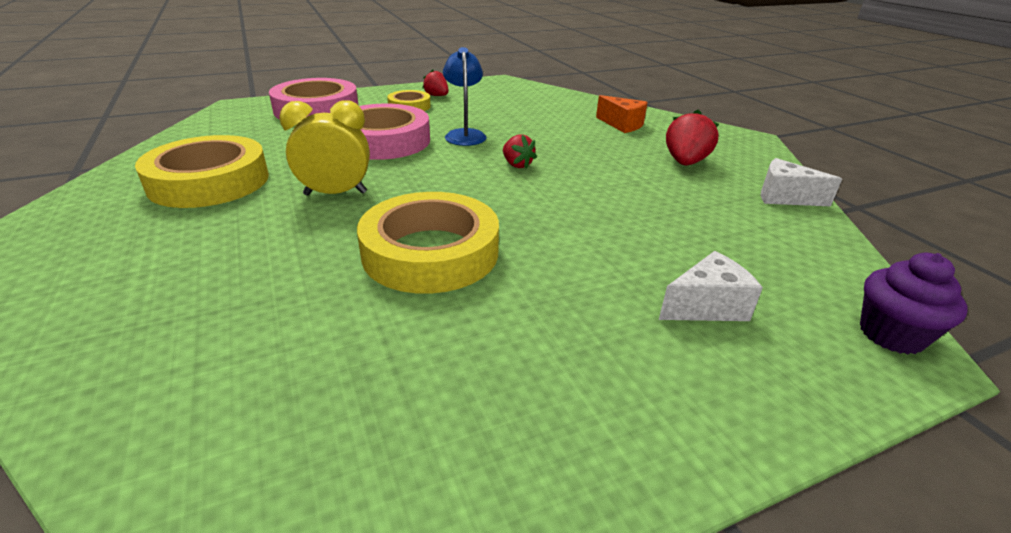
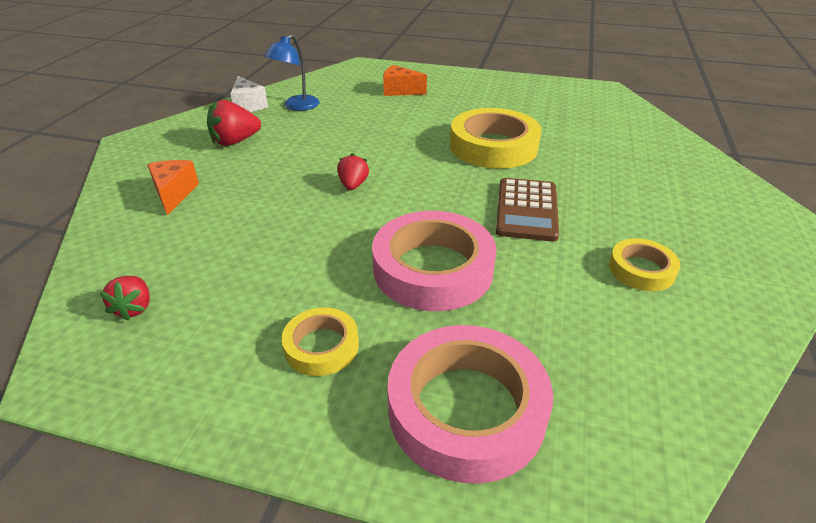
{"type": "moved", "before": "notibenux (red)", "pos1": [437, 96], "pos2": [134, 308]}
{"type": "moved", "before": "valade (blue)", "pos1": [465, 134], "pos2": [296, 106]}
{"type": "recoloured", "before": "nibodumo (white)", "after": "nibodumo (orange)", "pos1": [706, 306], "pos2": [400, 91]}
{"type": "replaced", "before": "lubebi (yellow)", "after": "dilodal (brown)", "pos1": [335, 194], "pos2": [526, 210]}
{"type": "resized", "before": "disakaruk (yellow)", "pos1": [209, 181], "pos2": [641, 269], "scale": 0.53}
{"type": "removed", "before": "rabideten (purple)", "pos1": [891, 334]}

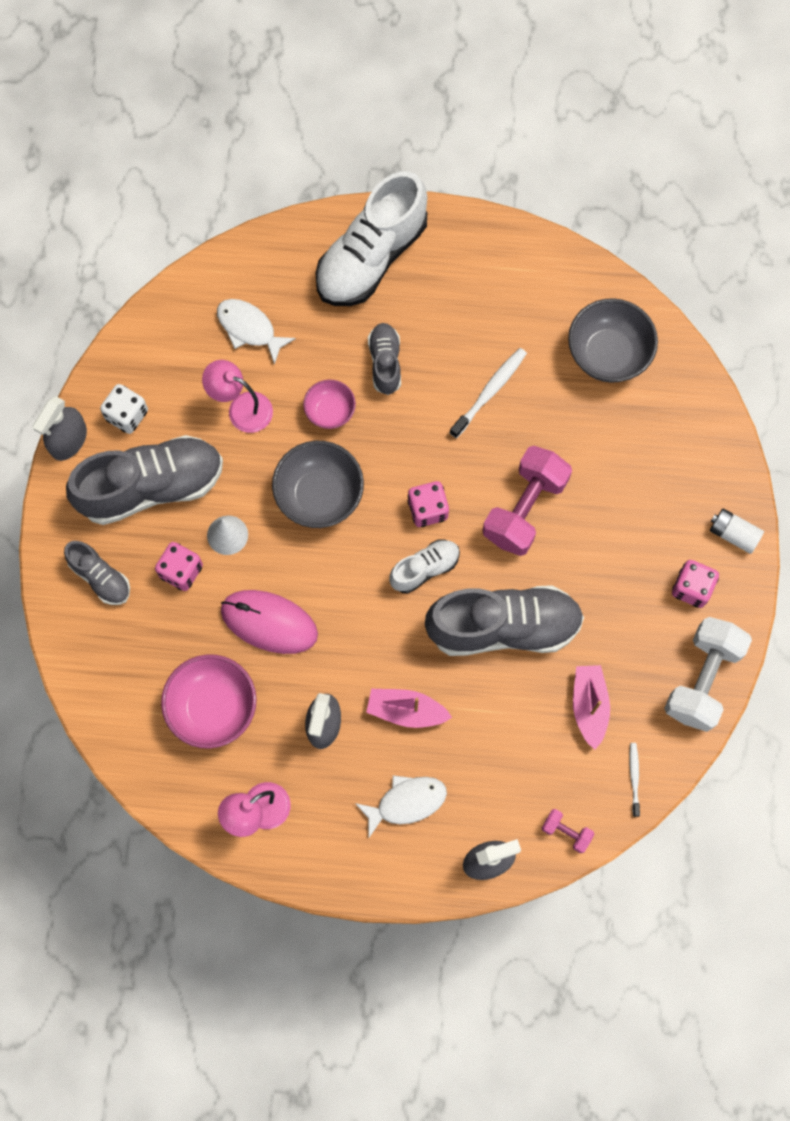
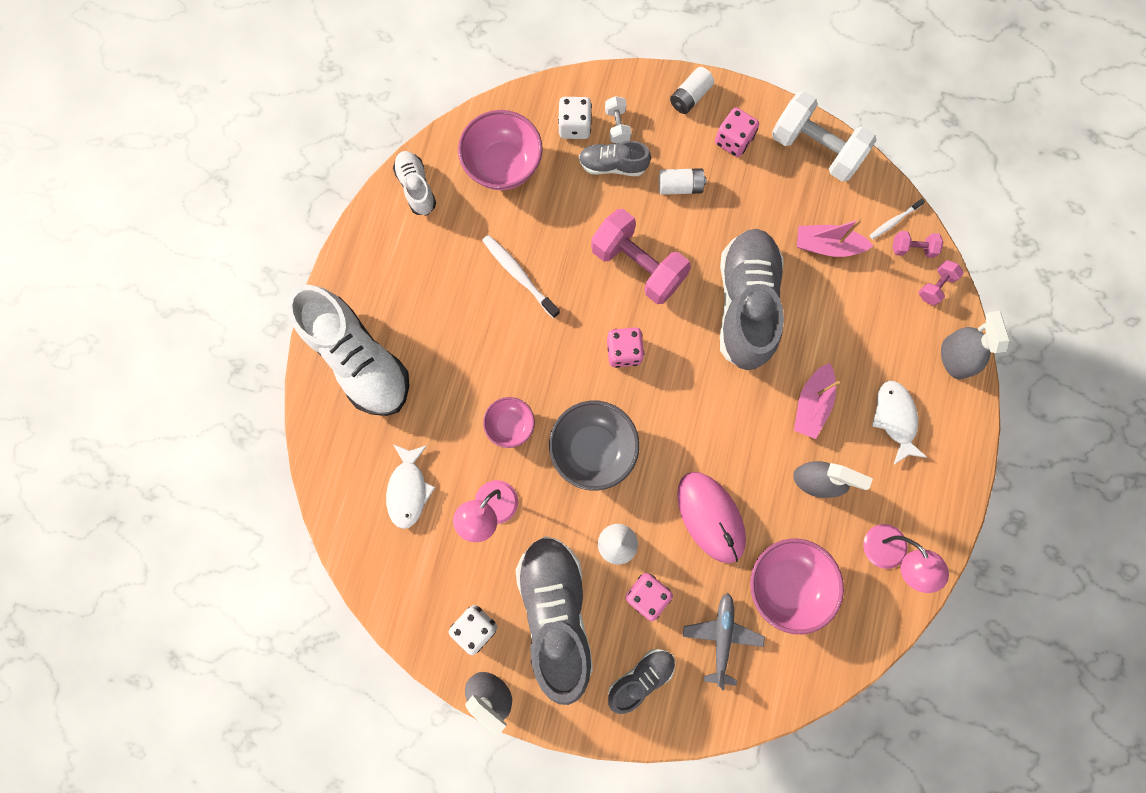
{"type": "turned", "before": "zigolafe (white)", "pos1": [249, 329], "pos2": [408, 489], "turn": -45}
{"type": "moved", "before": "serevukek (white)", "pos1": [424, 569], "pos2": [416, 187]}
{"type": "recoloured", "before": "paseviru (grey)", "after": "paseviru (pink)", "pos1": [608, 354], "pos2": [503, 165]}
{"type": "added", "after": "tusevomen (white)", "pos2": [574, 126]}
{"type": "moved", "before": "serevukek (grey)", "pos1": [385, 363], "pos2": [613, 165]}
{"type": "added", "after": "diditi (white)", "pos2": [617, 126]}
{"type": "added", "after": "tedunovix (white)", "pos2": [680, 186]}
{"type": "turned", "before": "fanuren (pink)", "pos1": [269, 622], "pos2": [710, 517], "turn": -60}
{"type": "added", "after": "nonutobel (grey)", "pos2": [721, 637]}
{"type": "turned", "before": "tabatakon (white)", "pos1": [634, 777], "pos2": [894, 221], "turn": -45}
{"type": "added", "after": "diditi (pink)", "pos2": [912, 248]}

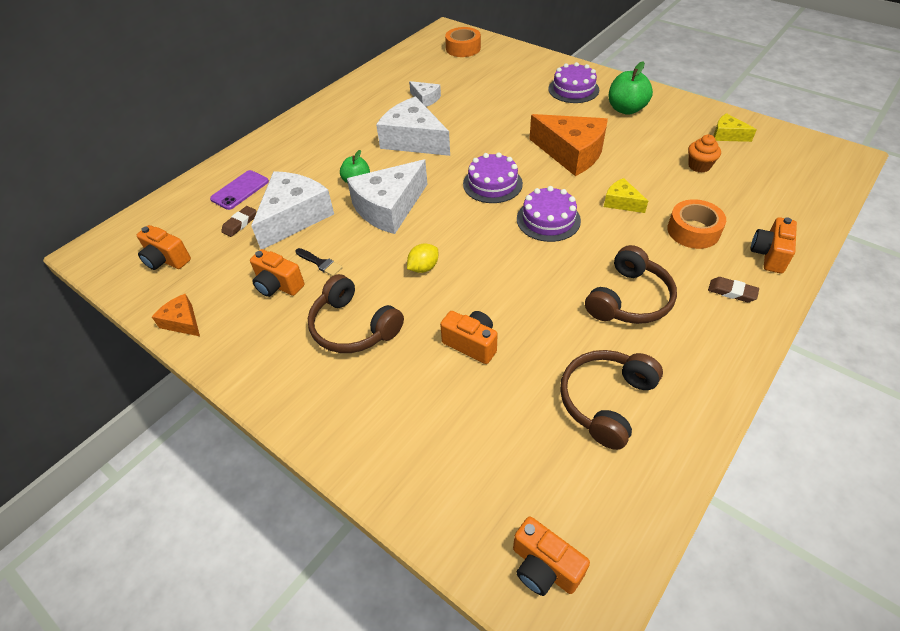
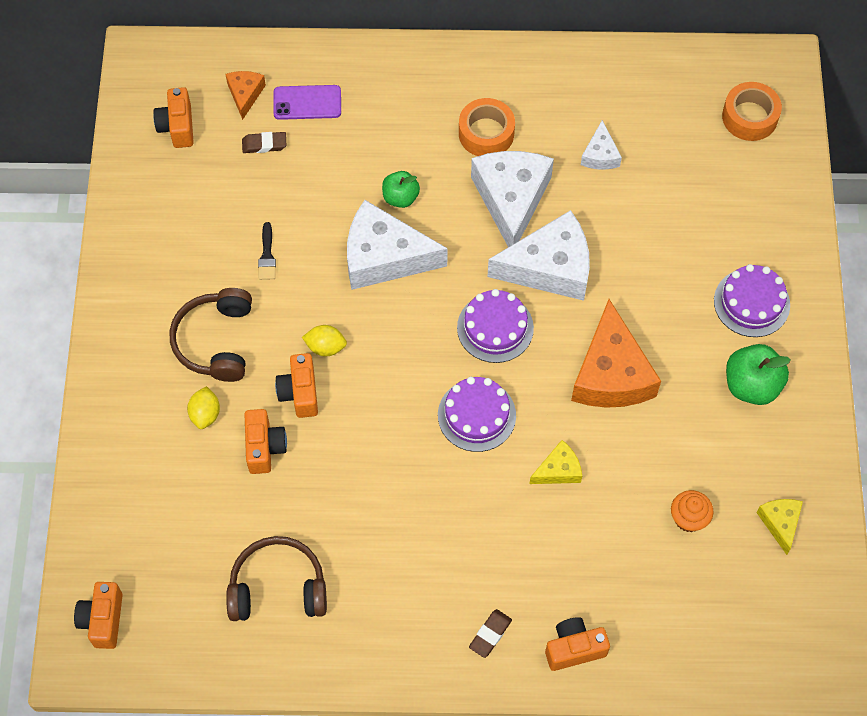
{"type": "added", "after": "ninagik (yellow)", "pos2": [205, 414]}
{"type": "moved", "before": "nibodumo (orange)", "pos1": [182, 322], "pos2": [245, 94]}
{"type": "moved", "before": "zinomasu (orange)", "pos1": [278, 285], "pos2": [300, 393]}
{"type": "moved", "before": "disakaruk (orange)", "pos1": [693, 231], "pos2": [486, 133]}
{"type": "turned", "before": "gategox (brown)", "pos1": [732, 292], "pos2": [490, 634], "turn": 45}
{"type": "moved", "before": "nibodumo (white)", "pos1": [294, 217], "pos2": [550, 267]}
{"type": "turned", "before": "nibodumo (yellow)", "pos1": [621, 202], "pos2": [558, 470], "turn": 60}
{"type": "removed", "before": "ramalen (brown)", "pos1": [629, 299]}

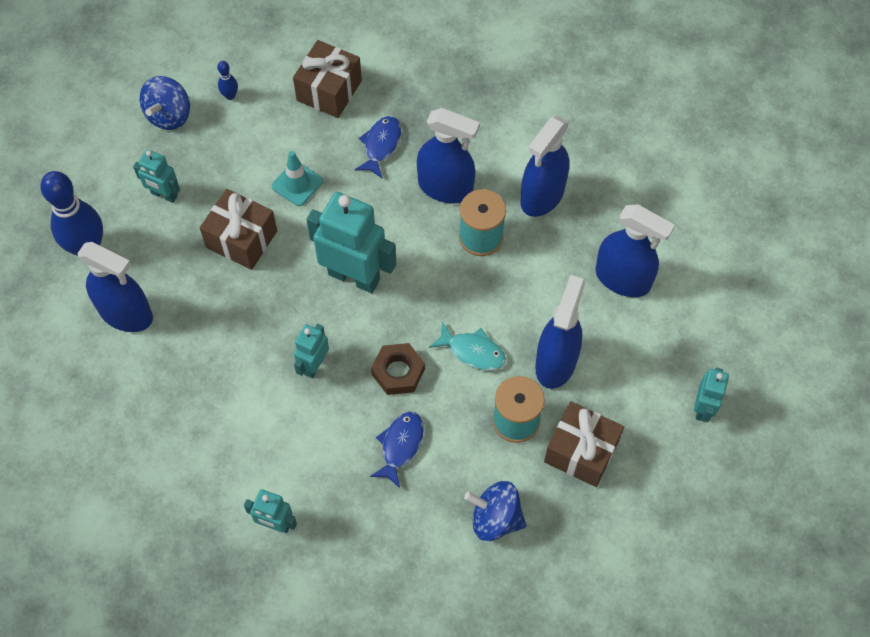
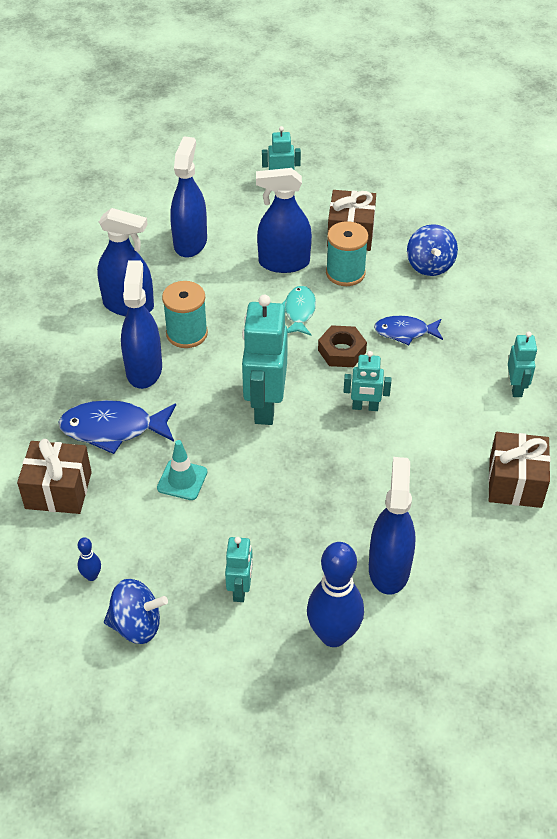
{"type": "resized", "before": "zigolafe (blue)", "pos1": [381, 145], "pos2": [113, 429], "scale": 1.58}
{"type": "moved", "before": "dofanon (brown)", "pos1": [242, 239], "pos2": [515, 482]}

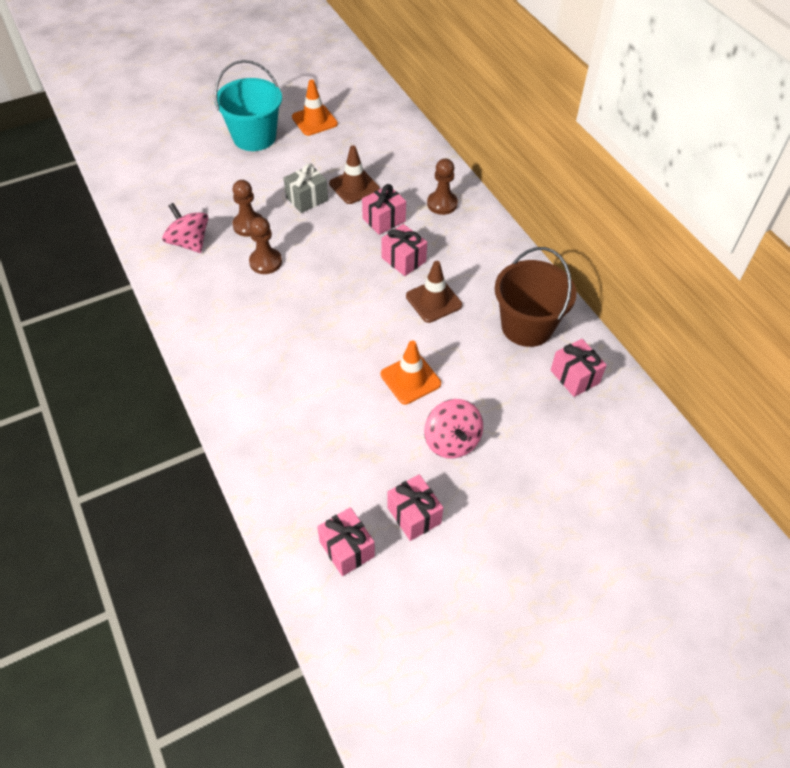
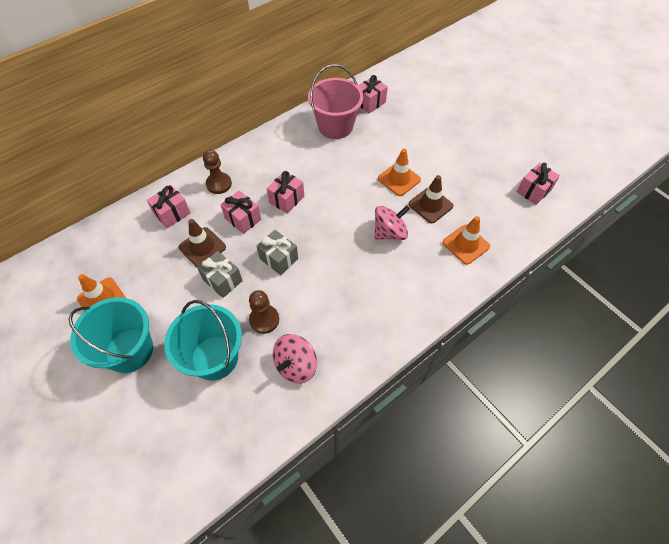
{"type": "moved", "before": "dofanon (pink)", "pos1": [414, 515], "pos2": [172, 213]}
{"type": "added", "after": "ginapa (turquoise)", "pos2": [214, 357]}
{"type": "added", "after": "dofanon (grey)", "pos2": [279, 259]}
{"type": "recoloured", "before": "ginapa (brown)", "after": "ginapa (pink)", "pos1": [527, 326], "pos2": [335, 126]}
{"type": "moved", "before": "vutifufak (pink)", "pos1": [452, 441], "pos2": [389, 232]}
{"type": "moved", "before": "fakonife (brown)", "pos1": [433, 301], "pos2": [430, 205]}
{"type": "added", "after": "fakonife (orange)", "pos2": [465, 244]}
{"type": "removed", "before": "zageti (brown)", "pos1": [265, 262]}

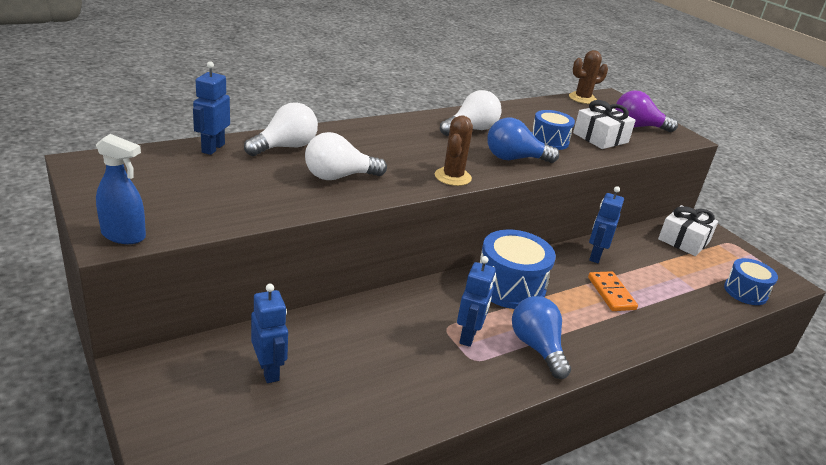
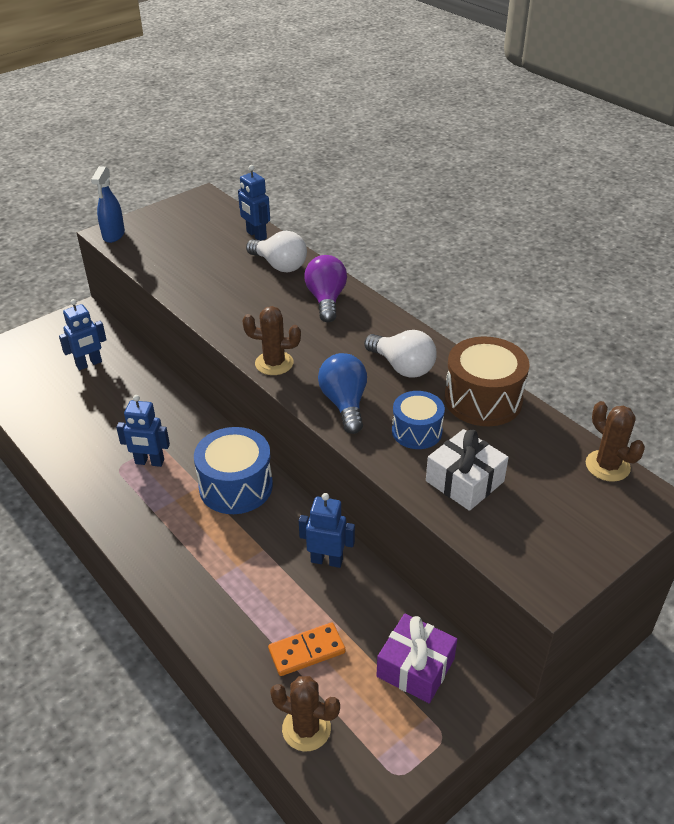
{"type": "turned", "before": "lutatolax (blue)", "pos1": [213, 148], "pos2": [256, 235], "turn": -135}
{"type": "moved", "before": "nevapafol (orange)", "pos1": [611, 293], "pos2": [306, 651]}
{"type": "replaced", "before": "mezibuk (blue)", "after": "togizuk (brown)", "pos1": [745, 292], "pos2": [306, 728]}
{"type": "moved", "before": "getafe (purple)", "pos1": [637, 127], "pos2": [326, 300]}
{"type": "recoloured", "before": "dofanon (white)", "after": "dofanon (purple)", "pos1": [683, 240], "pos2": [415, 667]}
{"type": "added", "after": "mezibuk (brown)", "pos2": [483, 399]}
{"type": "removed", "before": "getafe (white)", "pos1": [339, 177]}
{"type": "removed", "before": "getafe (blue)", "pos1": [537, 347]}

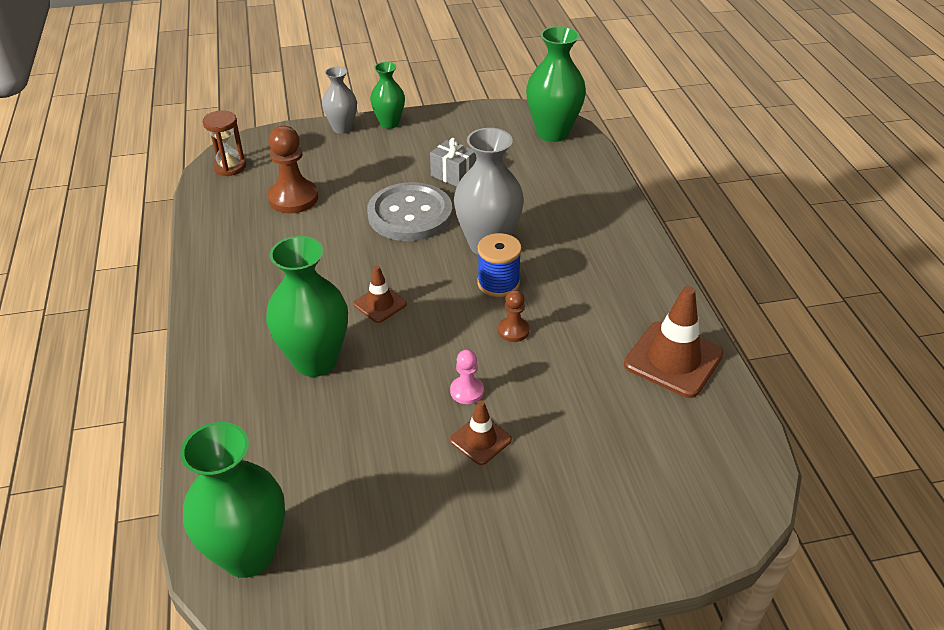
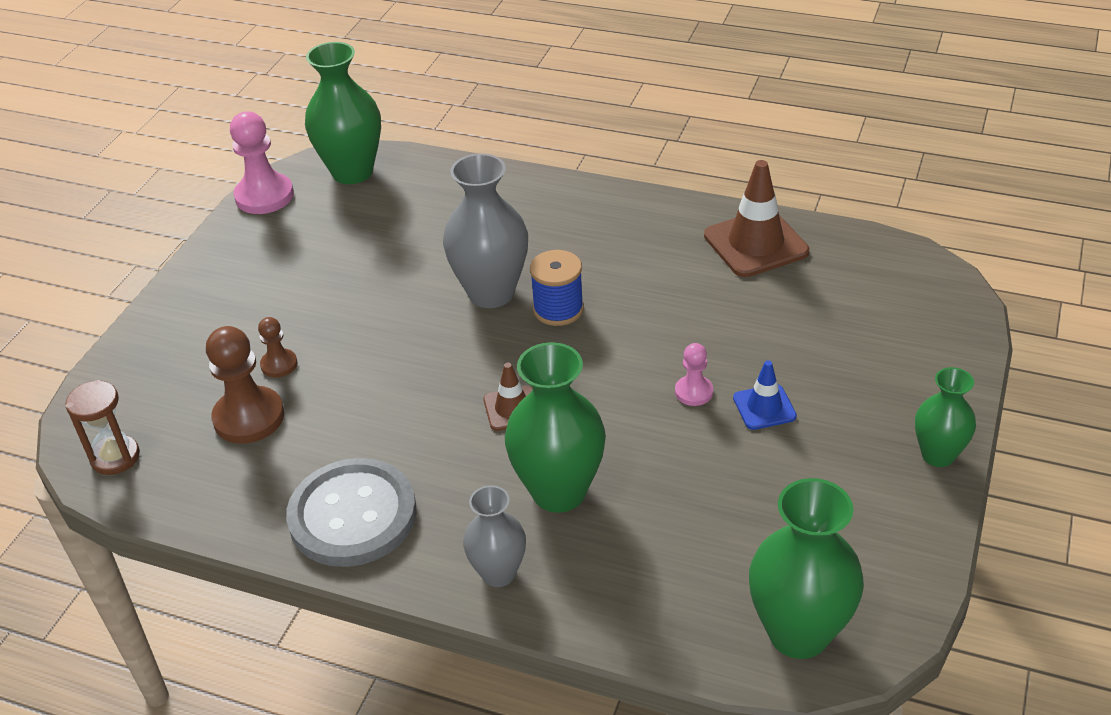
{"type": "added", "after": "zageti (pink)", "pos2": [264, 196]}
{"type": "moved", "before": "zageti (brown)", "pos1": [513, 331], "pos2": [279, 364]}
{"type": "moved", "before": "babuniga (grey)", "pos1": [410, 214], "pos2": [352, 515]}
{"type": "moved", "before": "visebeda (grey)", "pos1": [342, 128], "pos2": [498, 573]}
{"type": "recoloured", "before": "fakonife (brown)", "after": "fakonife (blue)", "pos1": [480, 440], "pos2": [764, 407]}
{"type": "moved", "before": "visebeda (green)", "pos1": [389, 123], "pos2": [938, 455]}
{"type": "removed", "before": "dofanon (grey)", "pos1": [453, 175]}

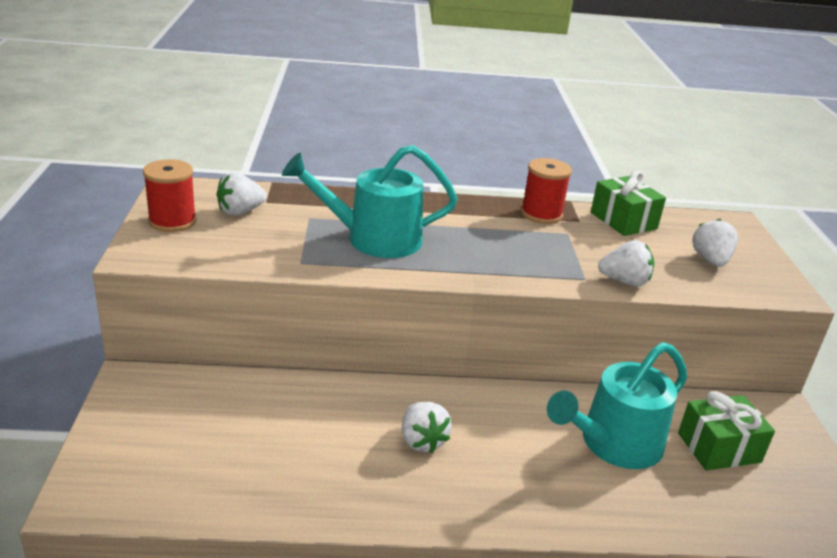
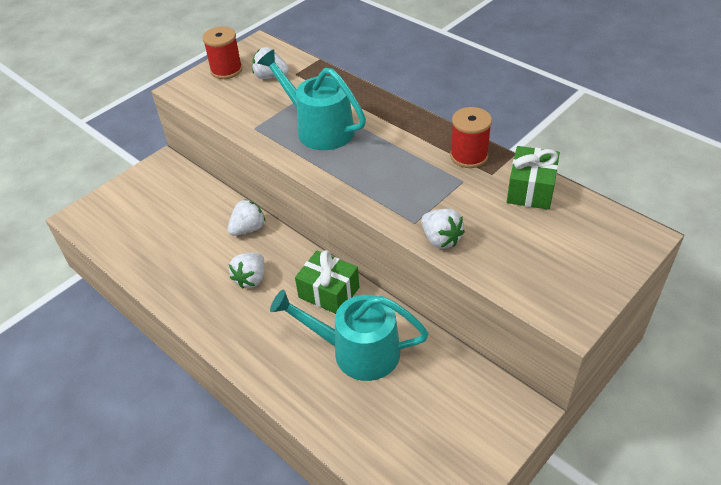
{"type": "moved", "before": "notibenux (white)", "pos1": [710, 260], "pos2": [248, 229]}
{"type": "moved", "before": "dofanon (green)", "pos1": [719, 448], "pos2": [329, 292]}

